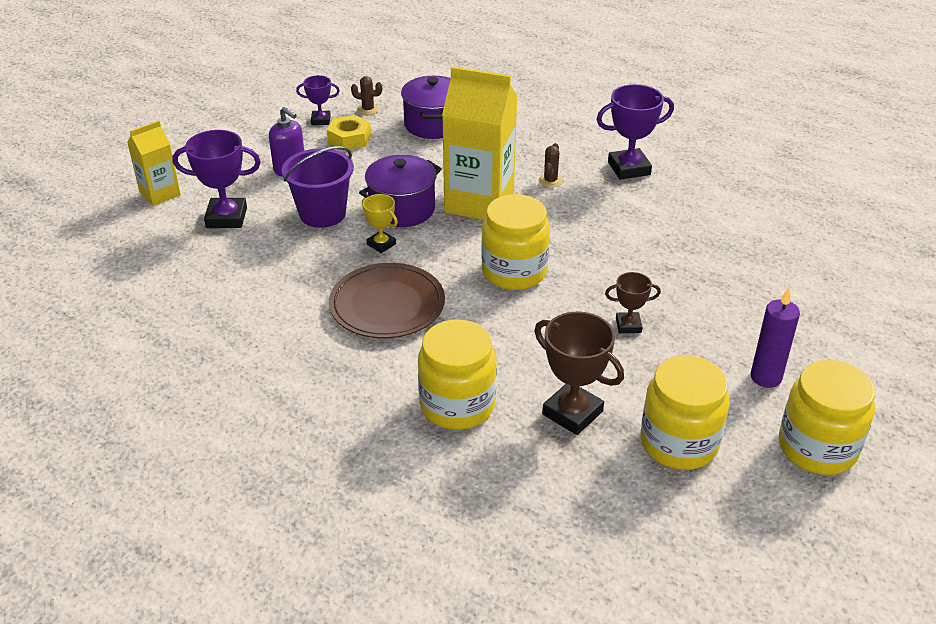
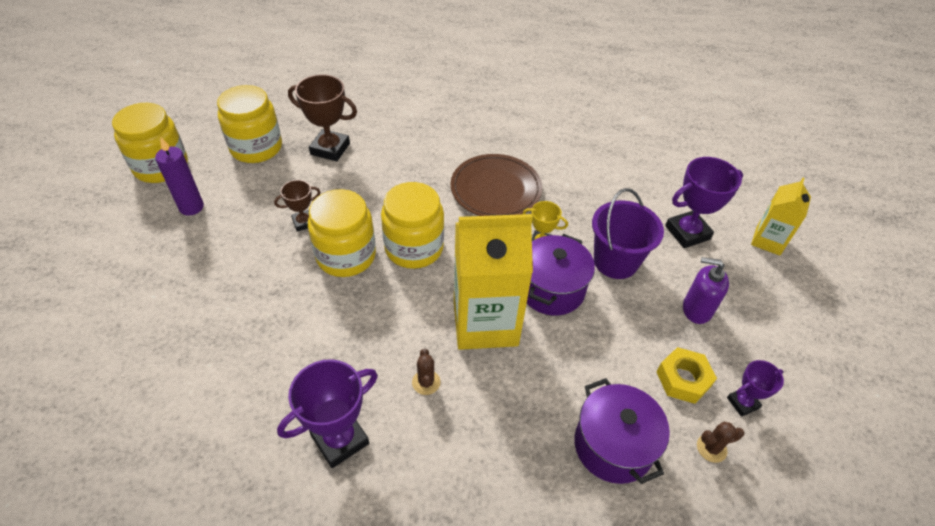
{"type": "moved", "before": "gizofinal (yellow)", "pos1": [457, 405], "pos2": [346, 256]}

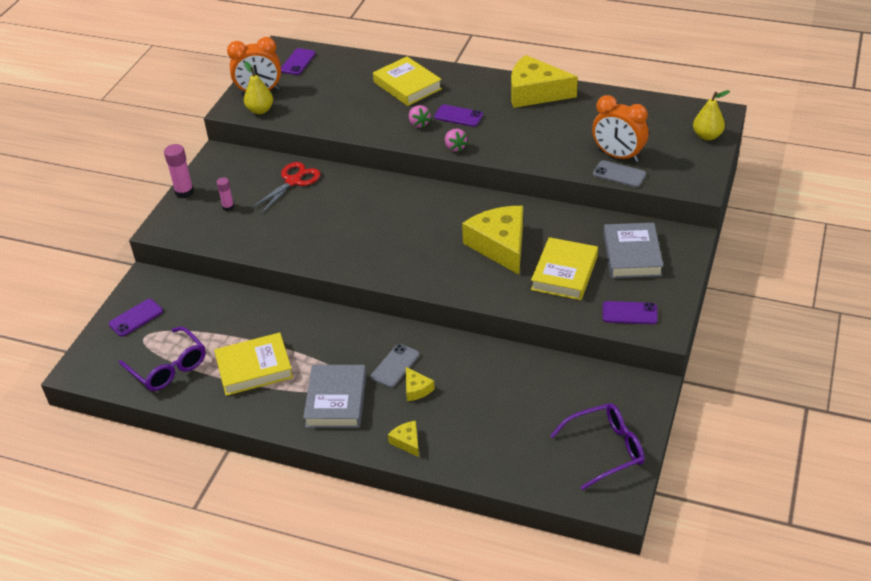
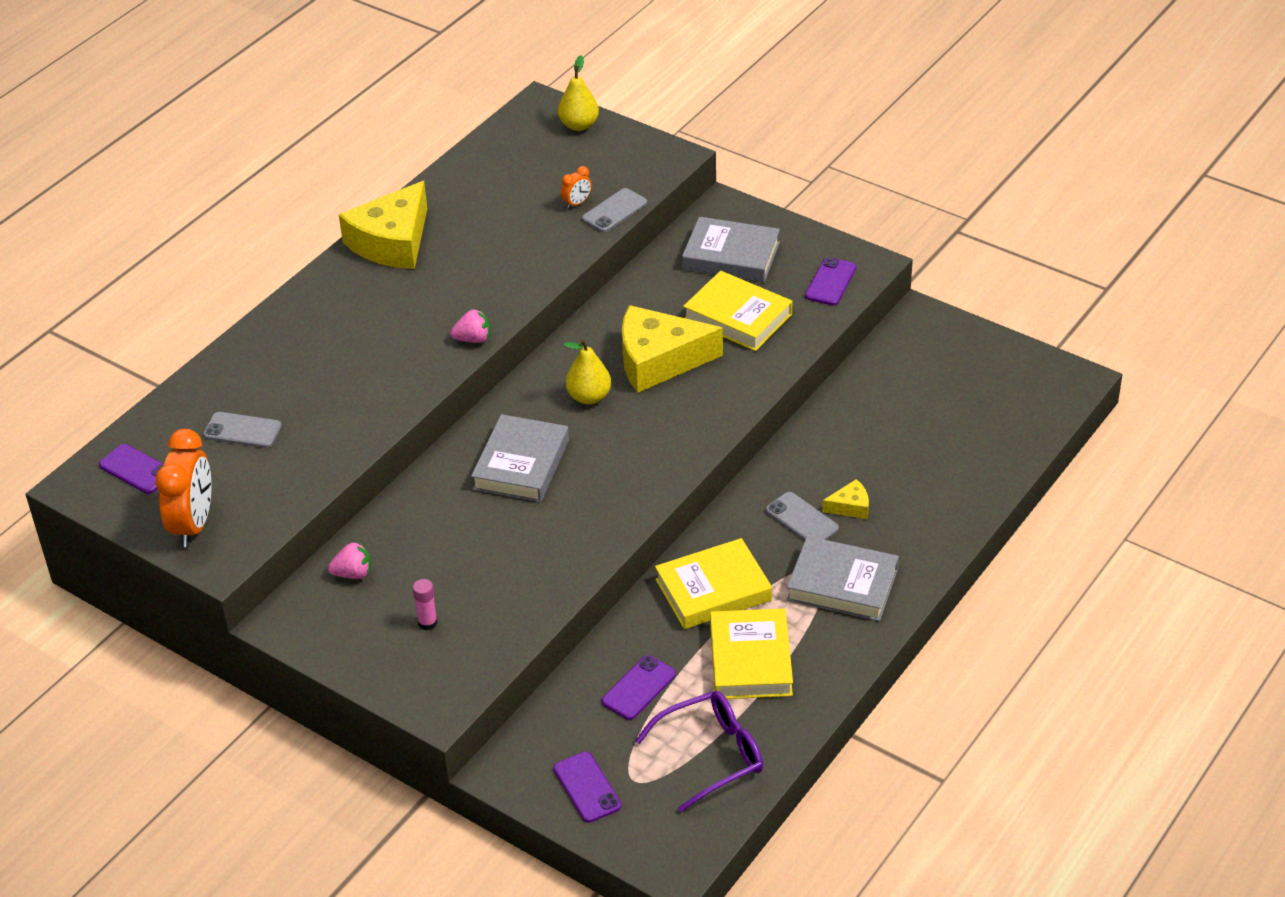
{"type": "added", "after": "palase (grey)", "pos2": [242, 431]}
{"type": "moved", "before": "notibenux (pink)", "pos1": [418, 124], "pos2": [353, 574]}
{"type": "added", "after": "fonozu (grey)", "pos2": [521, 464]}
{"type": "resized", "before": "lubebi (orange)", "pos1": [618, 156], "pos2": [577, 203], "scale": 0.45}
{"type": "moved", "before": "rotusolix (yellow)", "pos1": [260, 110], "pos2": [589, 397]}
{"type": "moved", "before": "palase (purple)", "pos1": [458, 116], "pos2": [638, 688]}
{"type": "moved", "before": "fonozu (yellow)", "pos1": [407, 85], "pos2": [713, 590]}
{"type": "removed", "before": "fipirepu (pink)", "pos1": [184, 192]}
{"type": "removed", "before": "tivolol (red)", "pos1": [293, 181]}
{"type": "removed", "before": "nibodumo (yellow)", "pos1": [407, 442]}
{"type": "removed", "before": "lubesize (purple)", "pos1": [605, 449]}

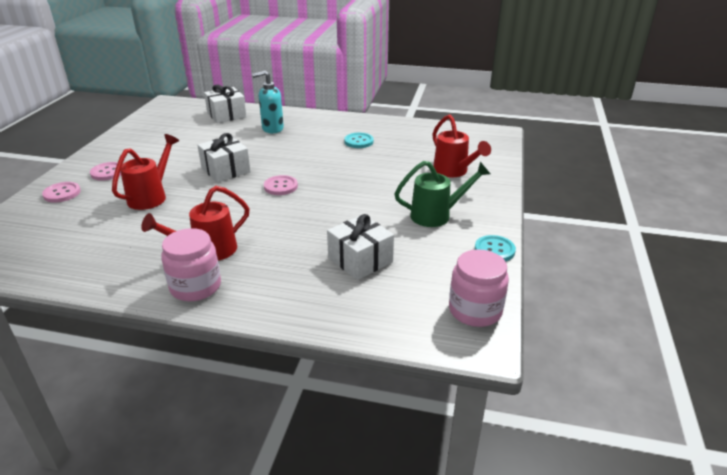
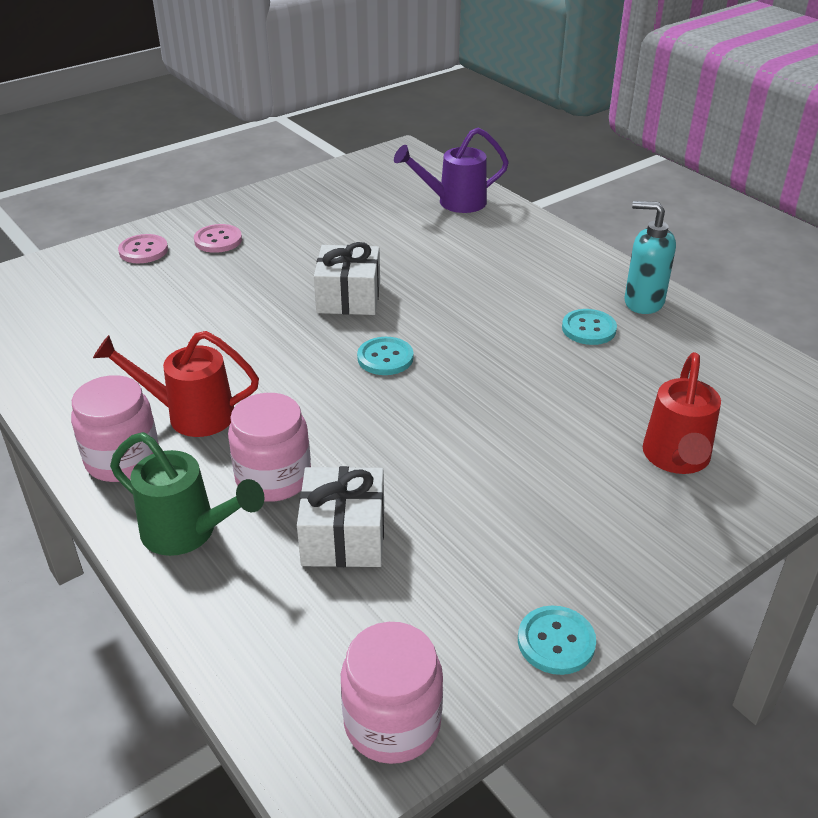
{"type": "moved", "before": "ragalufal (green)", "pos1": [436, 215], "pos2": [188, 533]}
{"type": "added", "after": "gizofinal (pink)", "pos2": [273, 478]}
{"type": "recoloured", "before": "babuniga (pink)", "after": "babuniga (turquoise)", "pos1": [281, 186], "pos2": [385, 358]}
{"type": "replaced", "before": "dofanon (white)", "after": "ragalufal (purple)", "pos1": [226, 115], "pos2": [454, 202]}
{"type": "moved", "before": "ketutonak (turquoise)", "pos1": [272, 129], "pos2": [643, 302]}
{"type": "removed", "before": "ragalufal (red)", "pos1": [151, 196]}

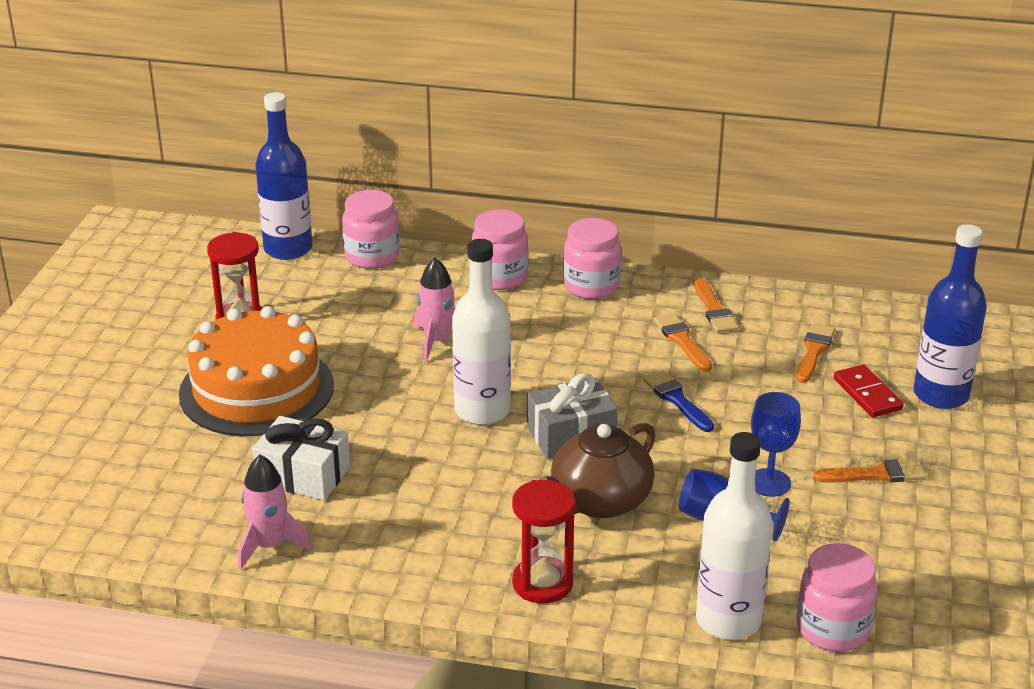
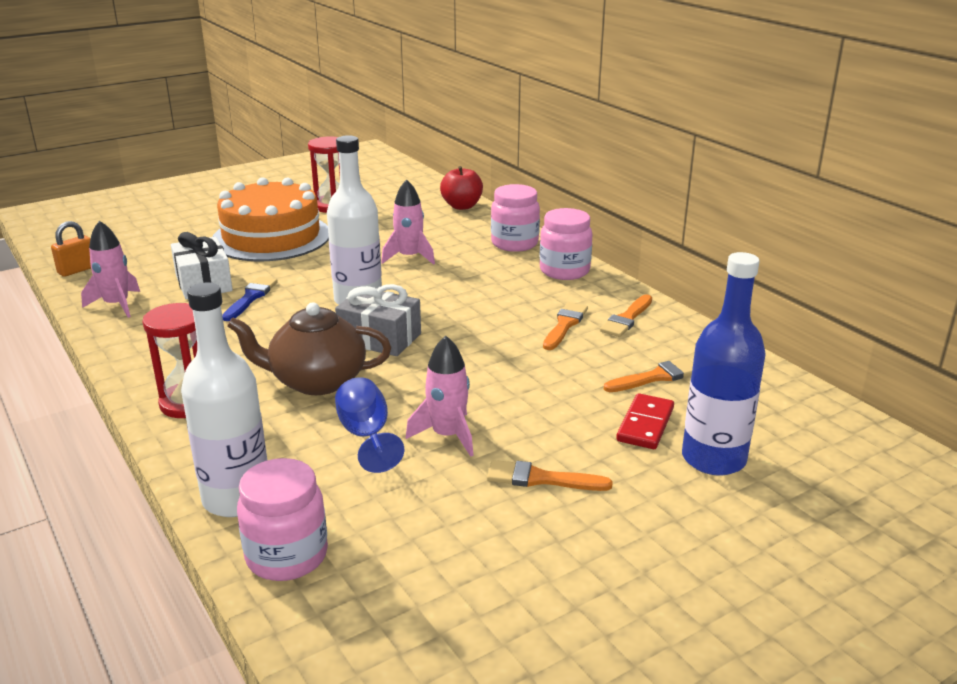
{"type": "added", "after": "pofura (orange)", "pos2": [77, 270]}
{"type": "moved", "before": "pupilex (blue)", "pos1": [677, 400], "pos2": [251, 297]}
{"type": "replaced", "before": "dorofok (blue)", "after": "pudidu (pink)", "pos1": [769, 483], "pos2": [447, 435]}
{"type": "replaced", "before": "gizofinal (pink)", "after": "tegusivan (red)", "pos1": [372, 257], "pos2": [462, 206]}
{"type": "turned", "before": "pupilex (orange)", "pos1": [876, 474], "pos2": [541, 479], "turn": 150}
{"type": "removed", "before": "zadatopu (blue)", "pos1": [288, 249]}

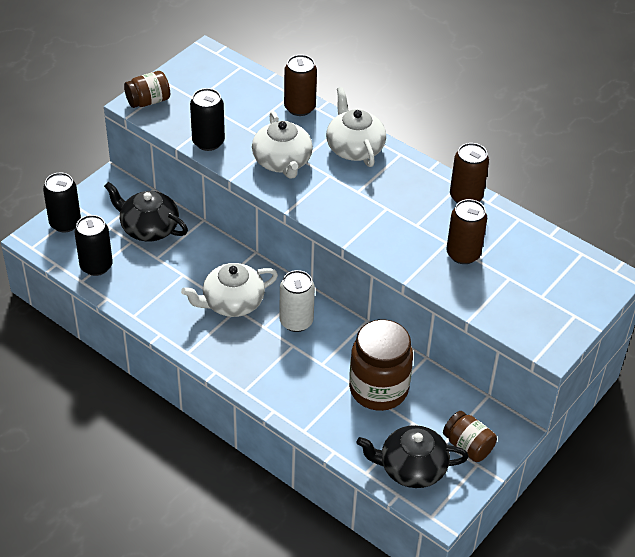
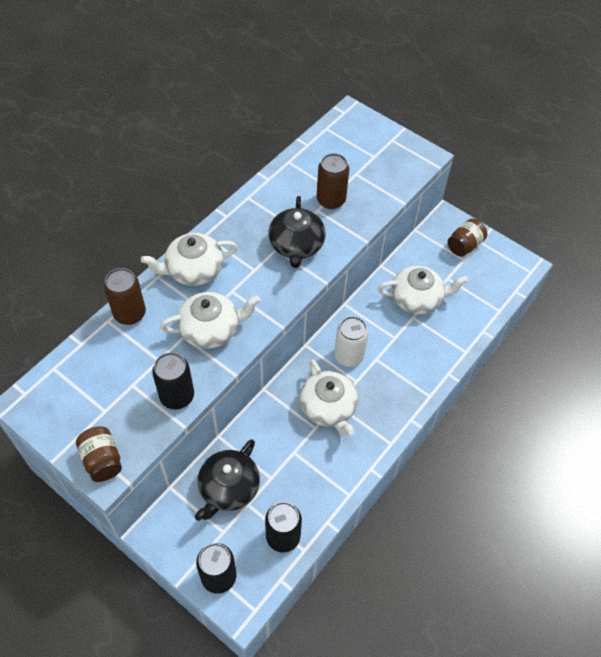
{"type": "moved", "before": "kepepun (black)", "pos1": [411, 468], "pos2": [296, 245]}
{"type": "replaced", "before": "gizofinal (brown)", "after": "kepepun (white)", "pos1": [378, 389], "pos2": [417, 298]}
{"type": "removed", "before": "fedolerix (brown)", "pos1": [466, 197]}

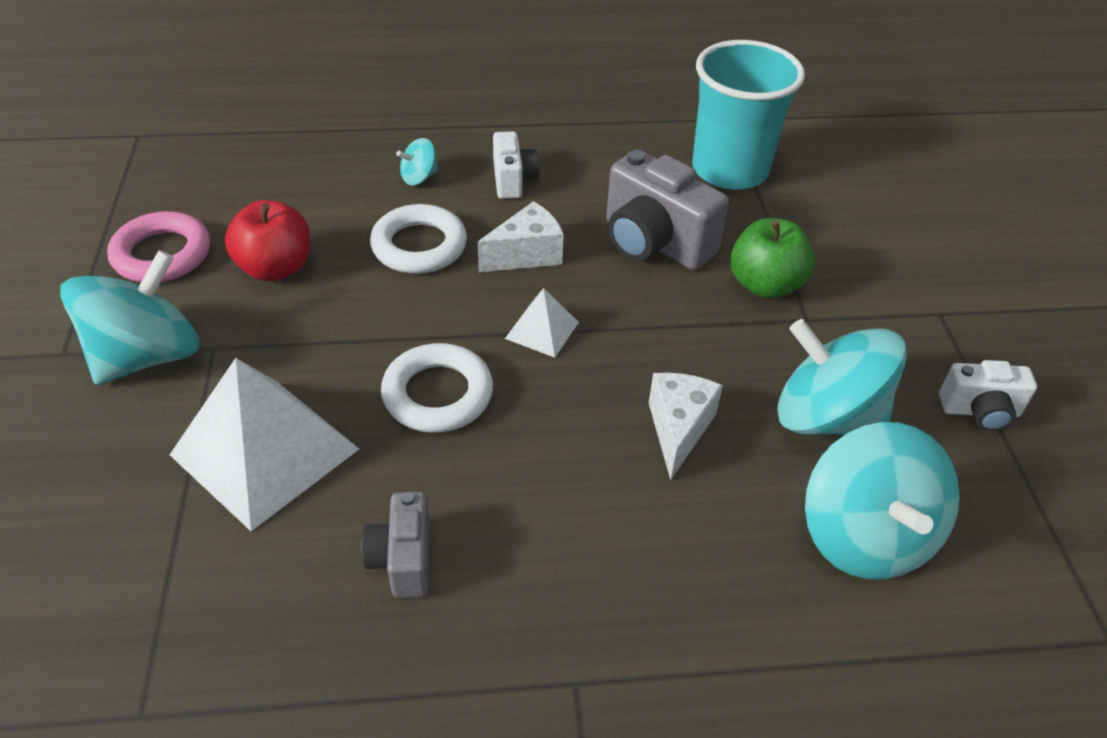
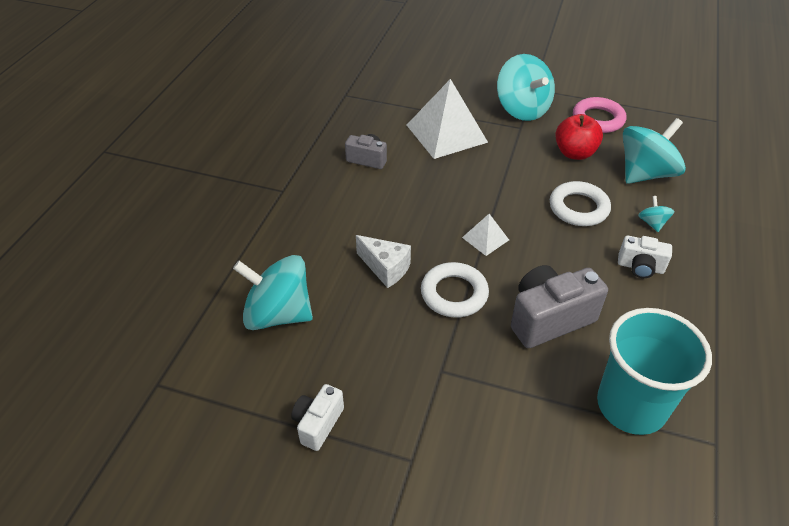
{"type": "moved", "before": "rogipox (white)", "pos1": [438, 394], "pos2": [454, 293]}
{"type": "moved", "before": "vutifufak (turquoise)", "pos1": [826, 417], "pos2": [645, 173]}
{"type": "removed", "before": "nibodumo (white)", "pos1": [526, 255]}
{"type": "removed", "before": "tegusivan (green)", "pos1": [765, 285]}

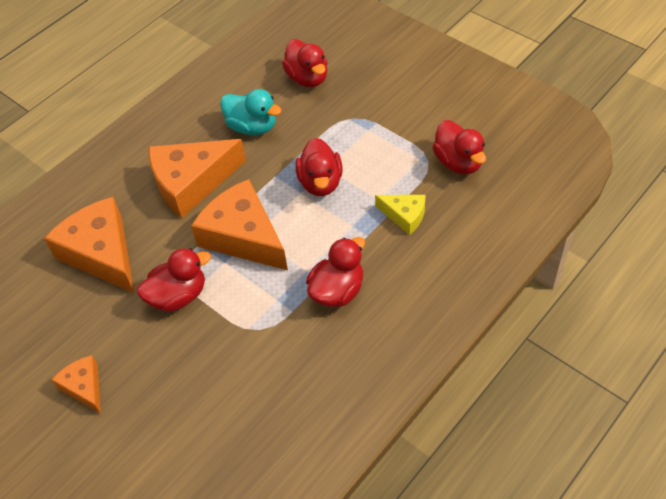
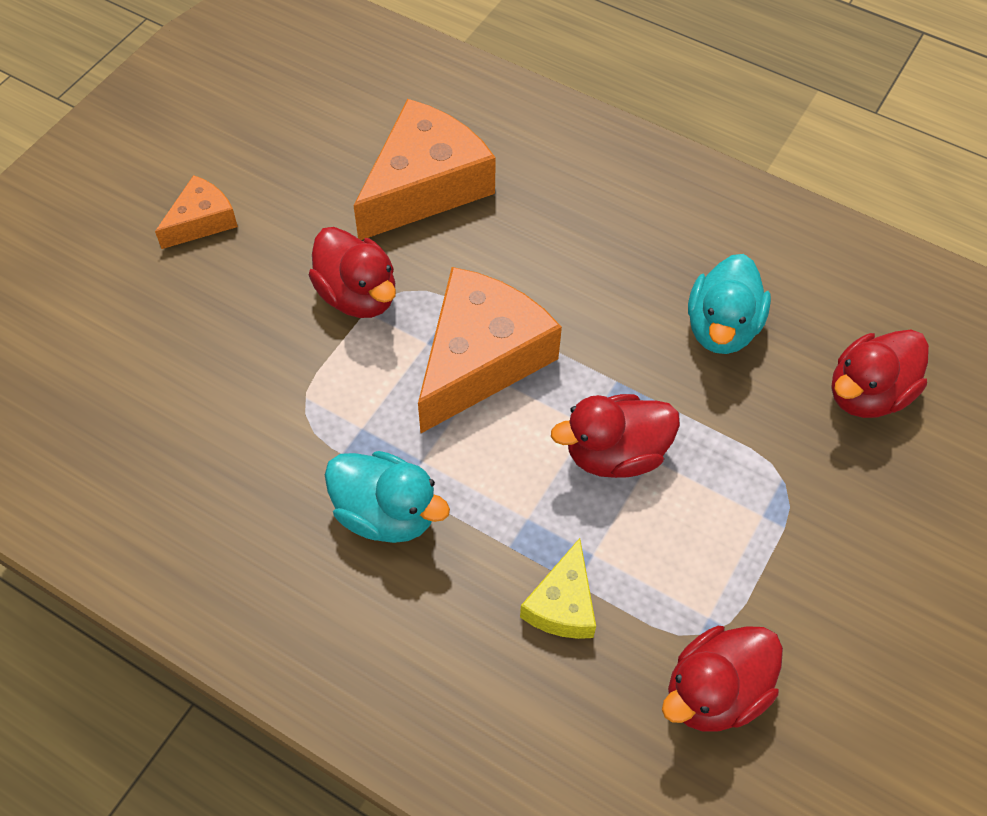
{"type": "recoloured", "before": "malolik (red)", "after": "malolik (turquoise)", "pos1": [337, 291], "pos2": [386, 514]}
{"type": "removed", "before": "nibodumo (orange)", "pos1": [191, 183]}

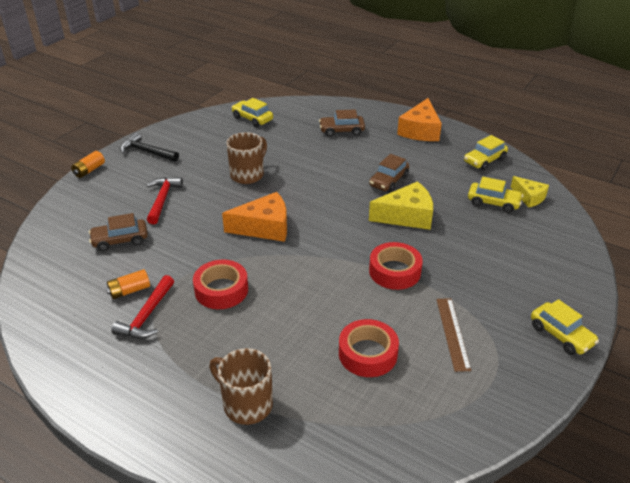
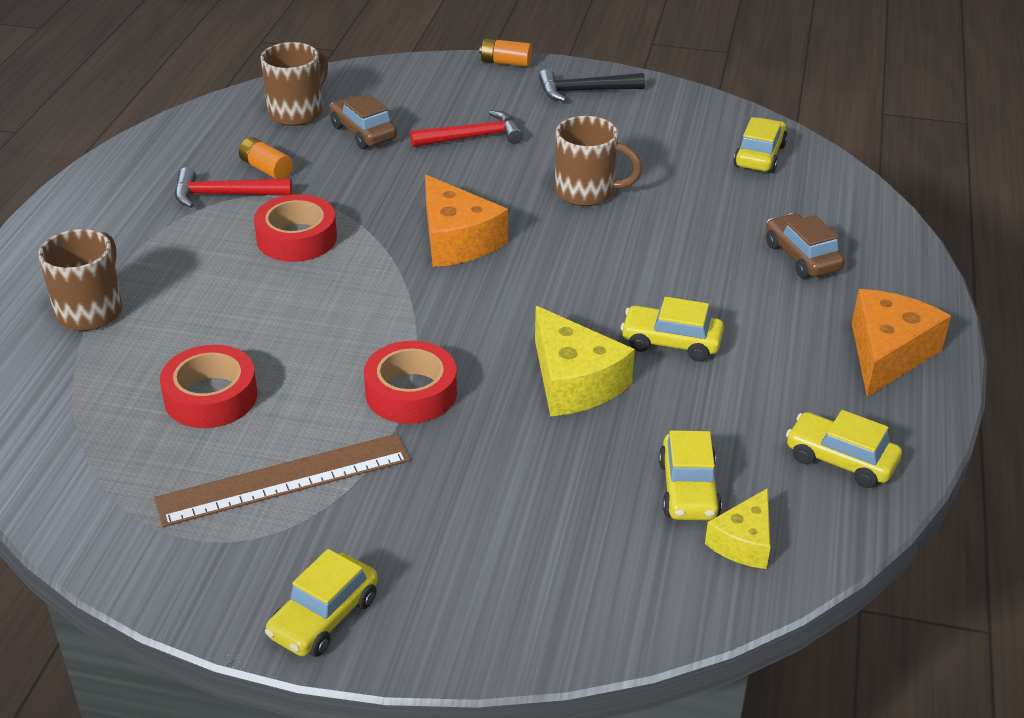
{"type": "resized", "before": "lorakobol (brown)", "pos1": [452, 333], "pos2": [284, 480], "scale": 1.51}
{"type": "added", "after": "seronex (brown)", "pos2": [297, 112]}
{"type": "turned", "before": "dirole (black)", "pos1": [147, 152], "pos2": [584, 91], "turn": -105}
{"type": "recoloured", "before": "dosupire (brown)", "after": "dosupire (yellow)", "pos1": [388, 181], "pos2": [671, 342]}
{"type": "turned", "before": "nibodumo (orange)", "pos1": [420, 130], "pos2": [888, 354], "turn": 120}

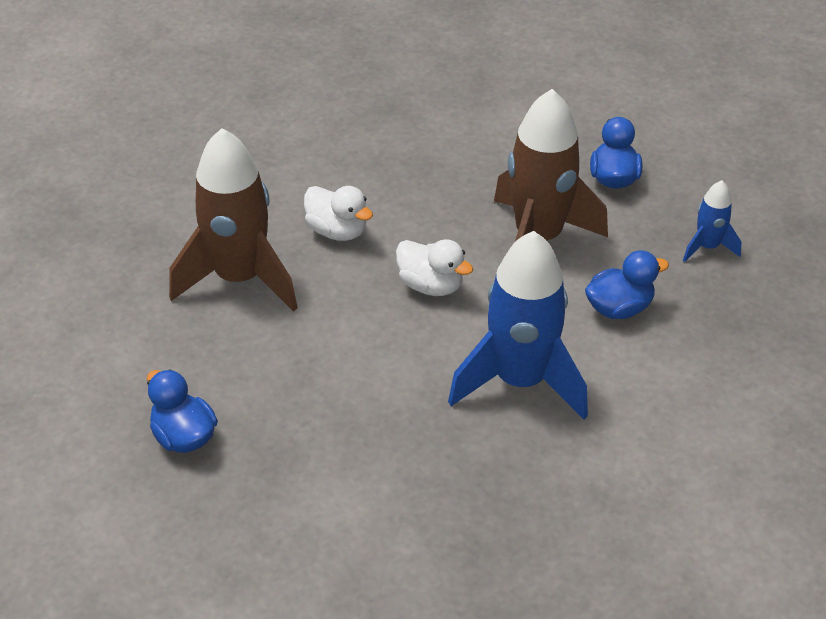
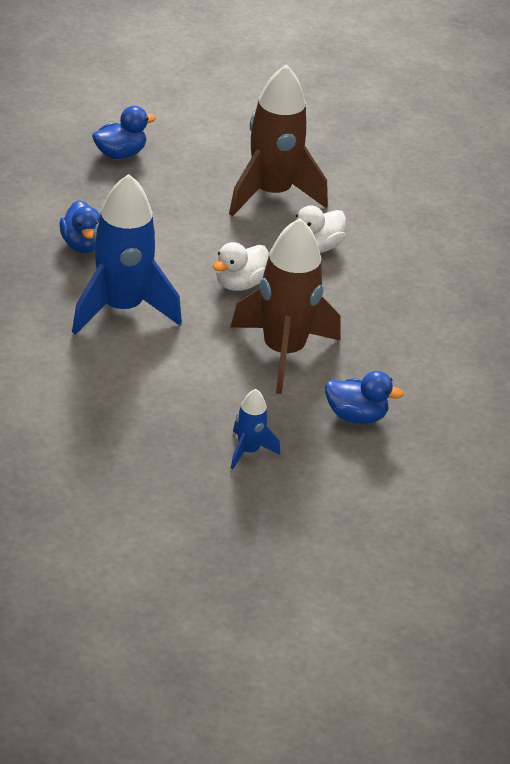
{"type": "moved", "before": "malolik (blue)", "pos1": [619, 308], "pos2": [83, 245]}

